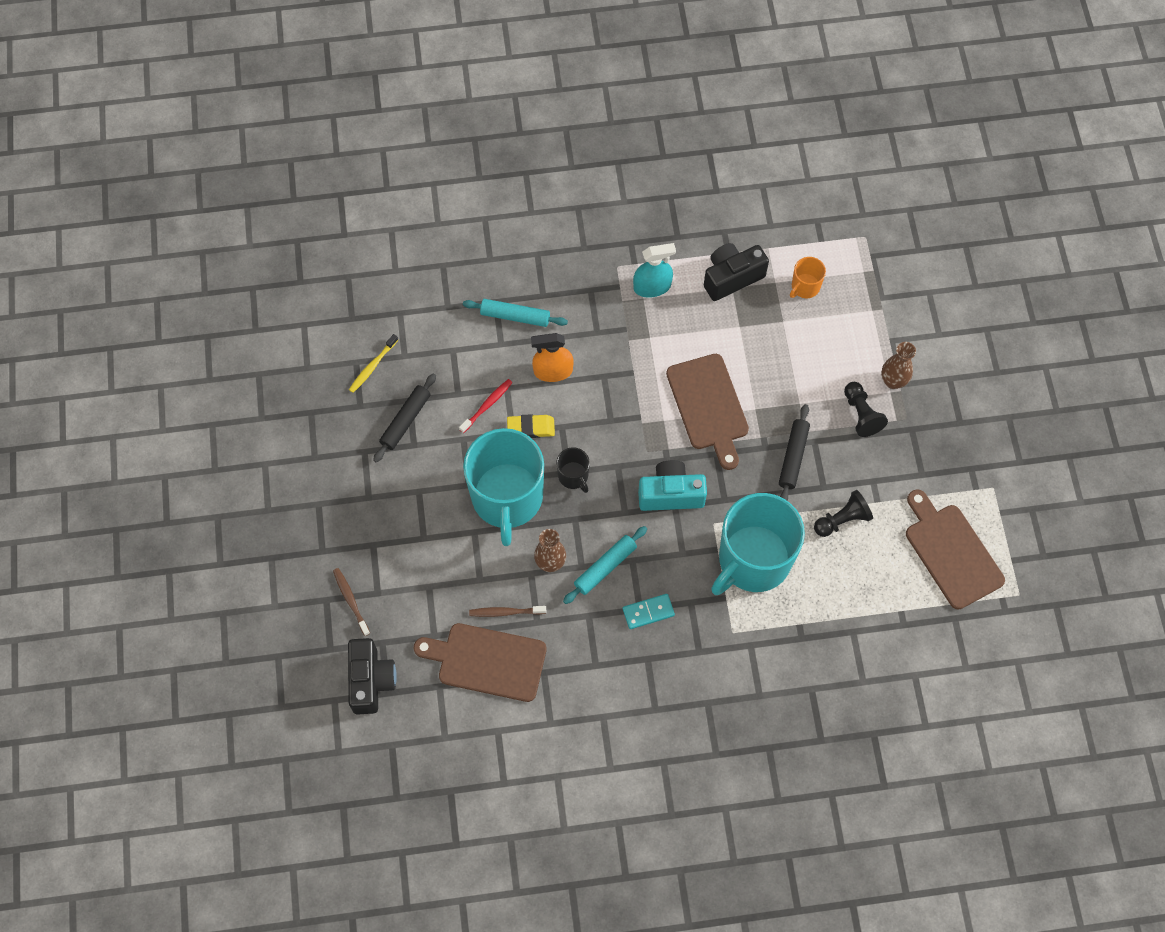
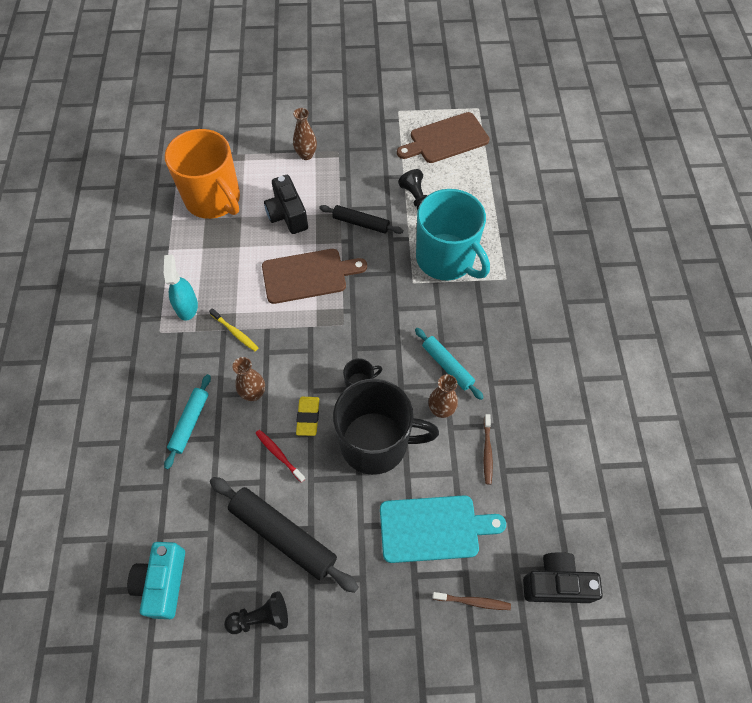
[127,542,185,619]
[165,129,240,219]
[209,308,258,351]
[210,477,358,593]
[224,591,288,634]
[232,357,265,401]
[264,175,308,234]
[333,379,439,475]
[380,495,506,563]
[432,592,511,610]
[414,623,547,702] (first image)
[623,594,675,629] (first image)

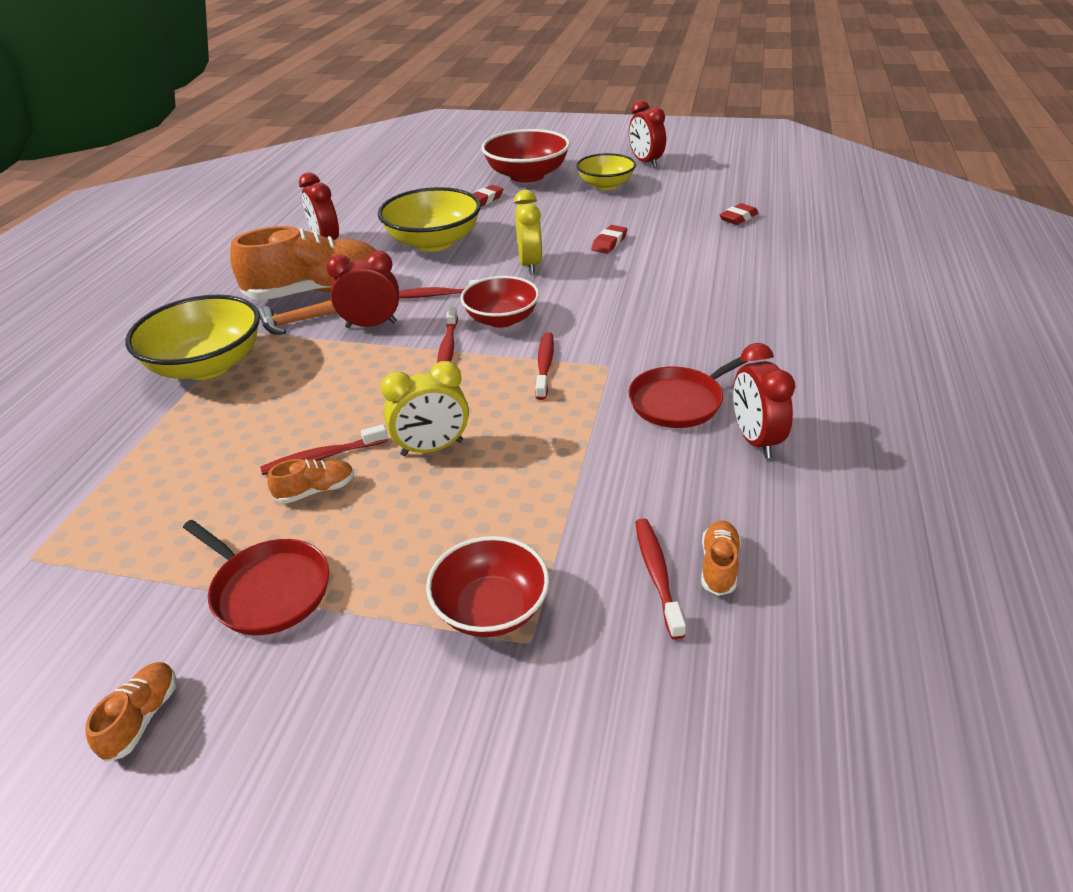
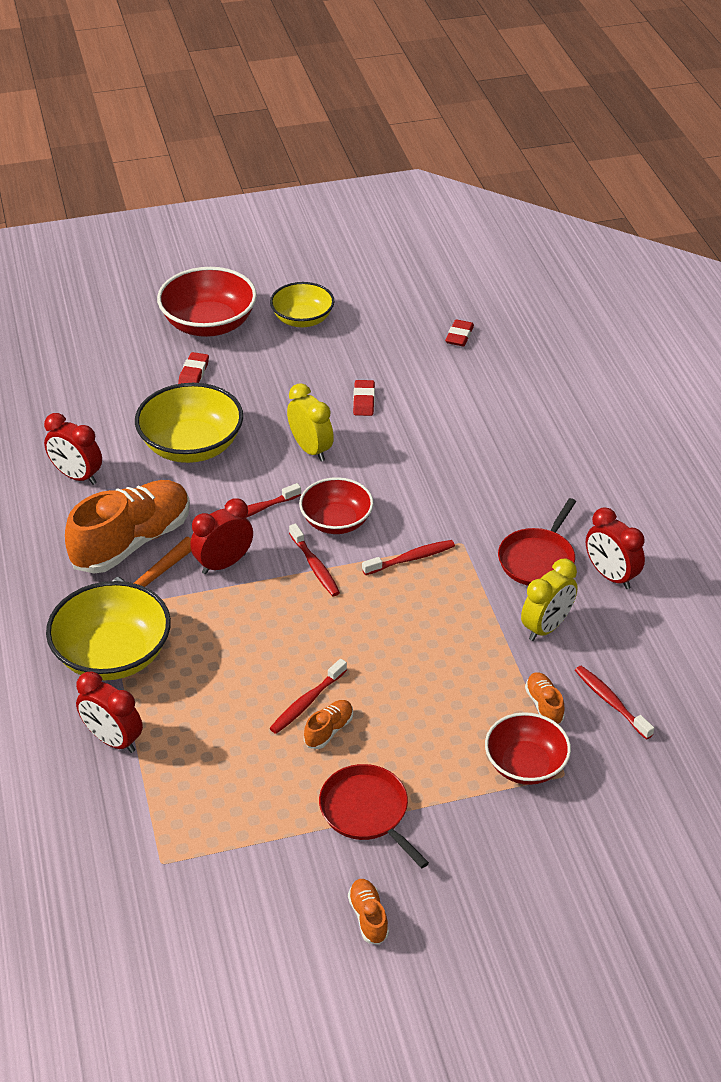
[76,671,143,753]
[319,764,429,868]
[362,540,455,575]
[521,559,578,641]
[525,672,565,724]

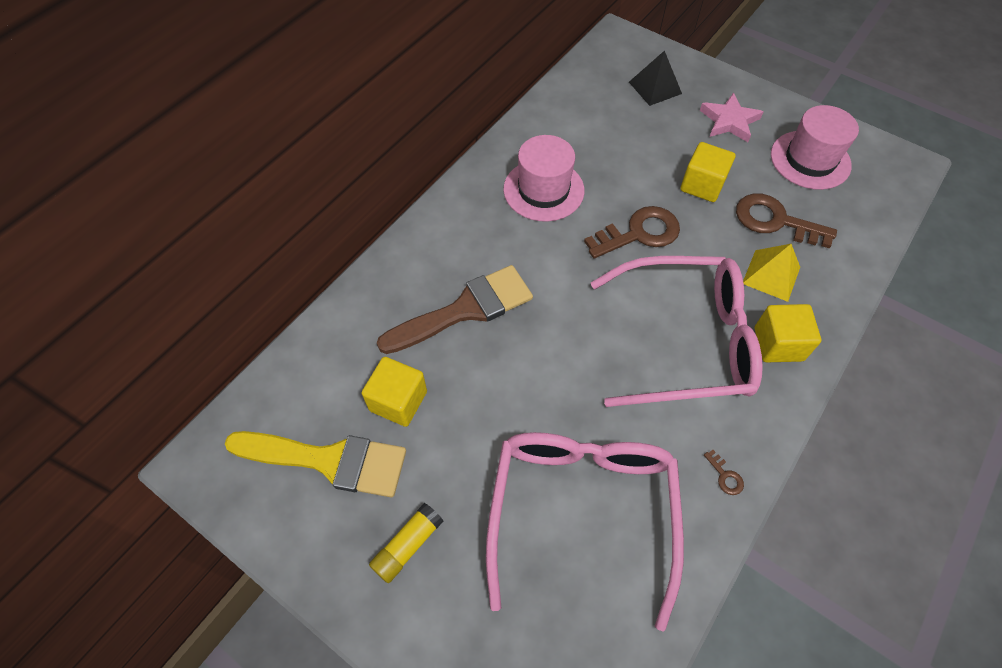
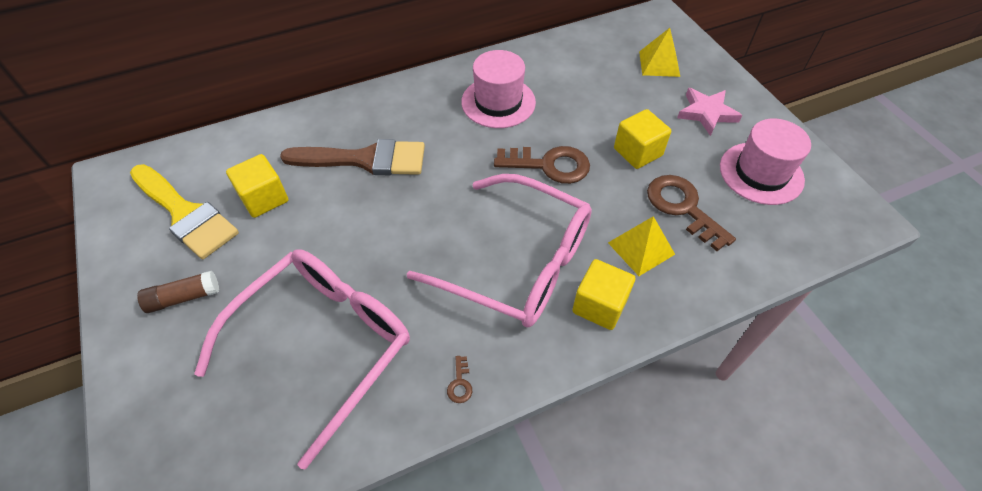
[137,271,219,313]
[639,28,680,77]

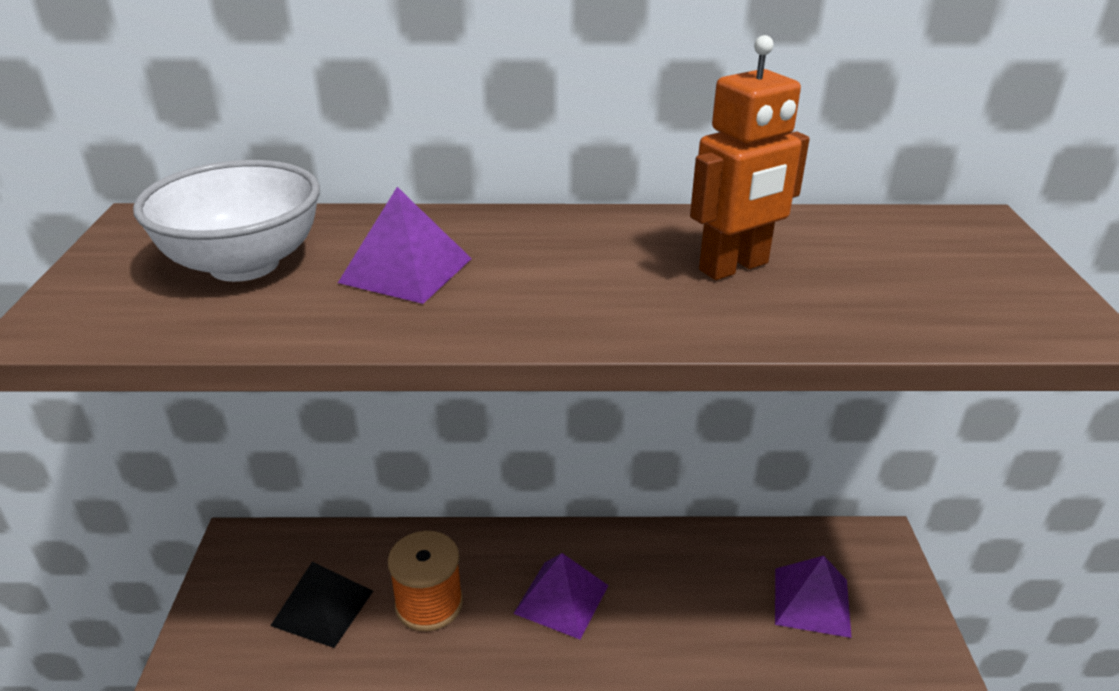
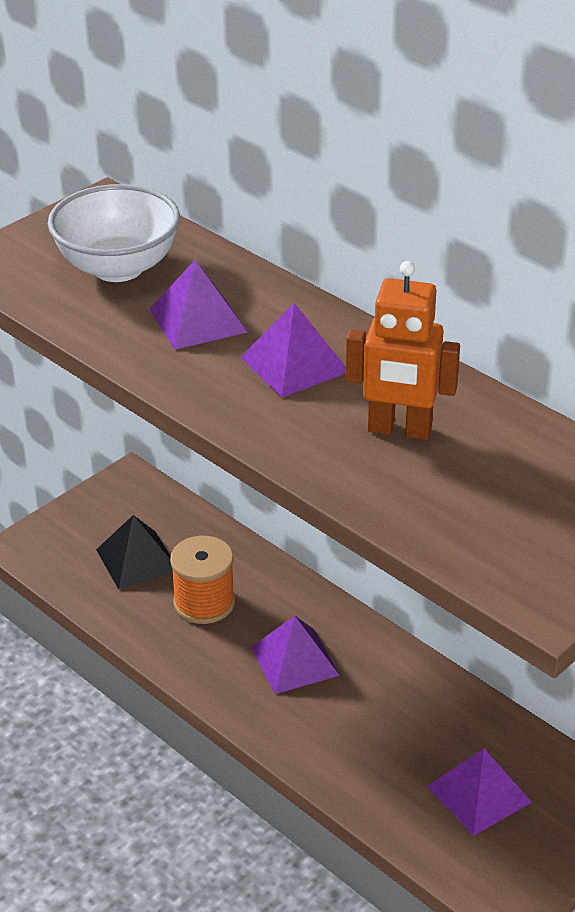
[240,303,346,398]

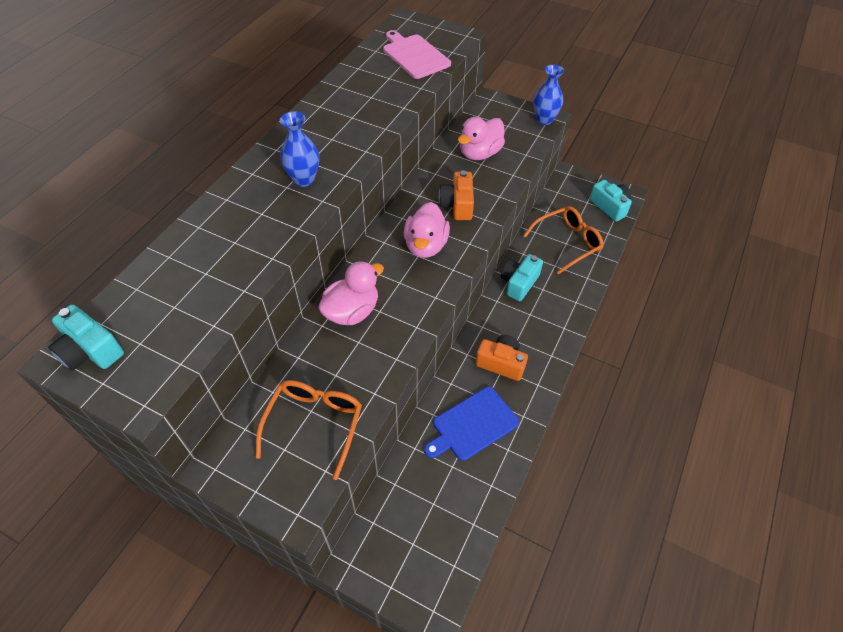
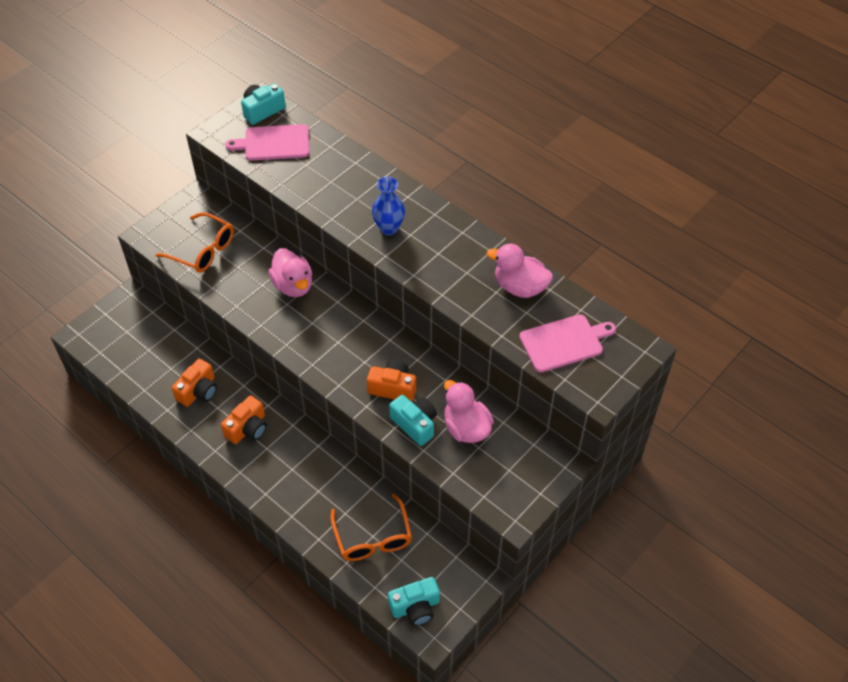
[172,359,217,407]
[225,124,309,161]
[389,395,437,446]
[487,244,553,298]
[533,65,564,125] (first image)

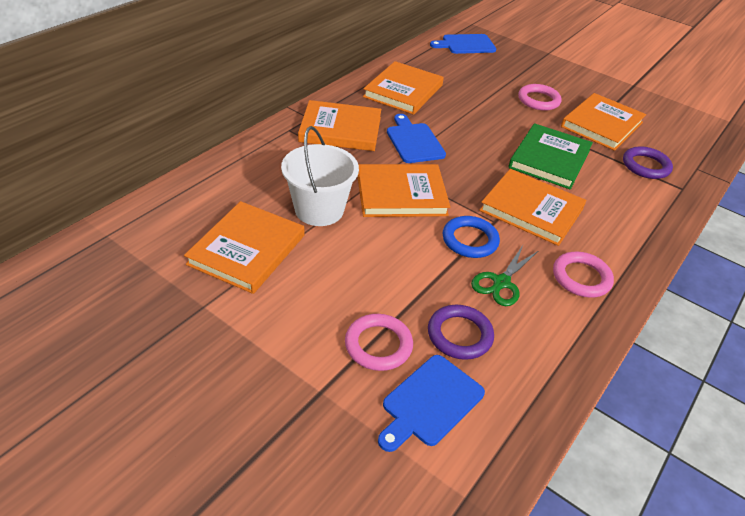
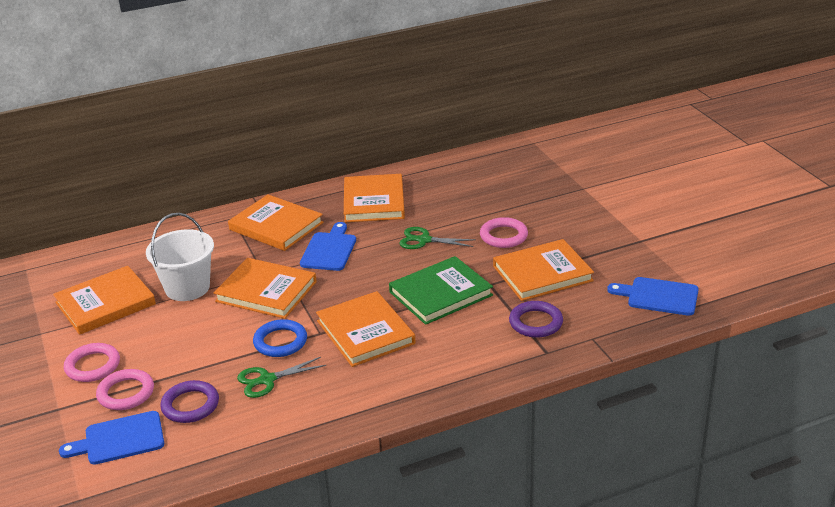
[64,343,120,382]
[344,174,405,222]
[399,227,476,249]
[607,277,699,316]

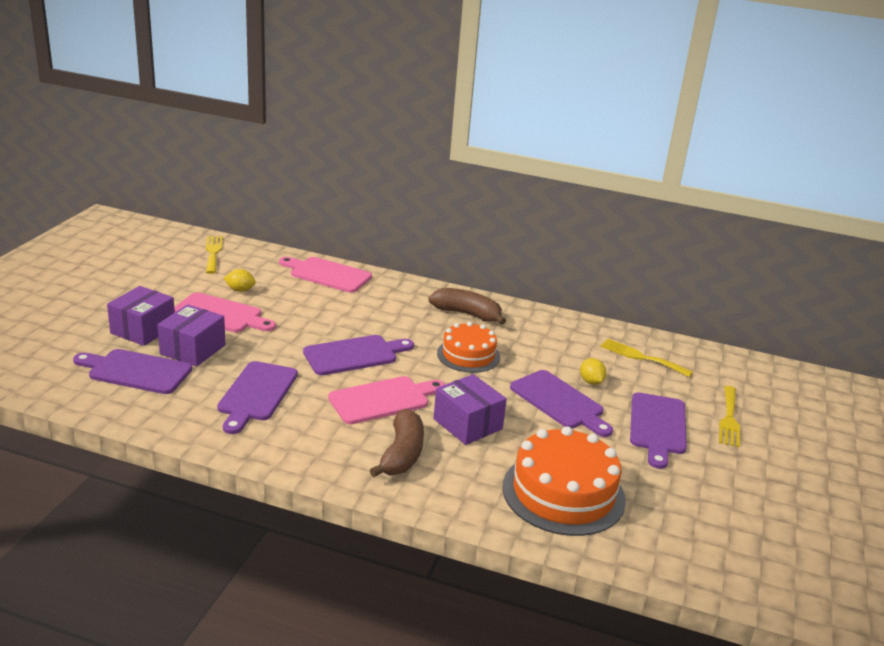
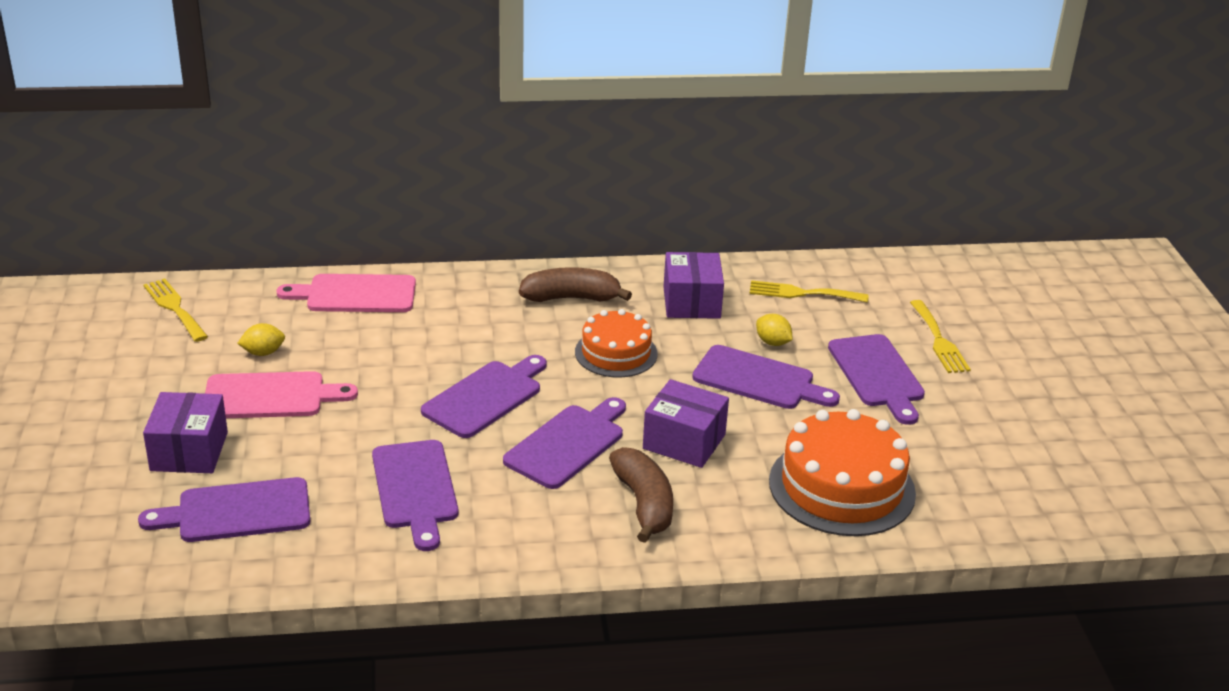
[503,397,626,489]
[663,252,724,319]

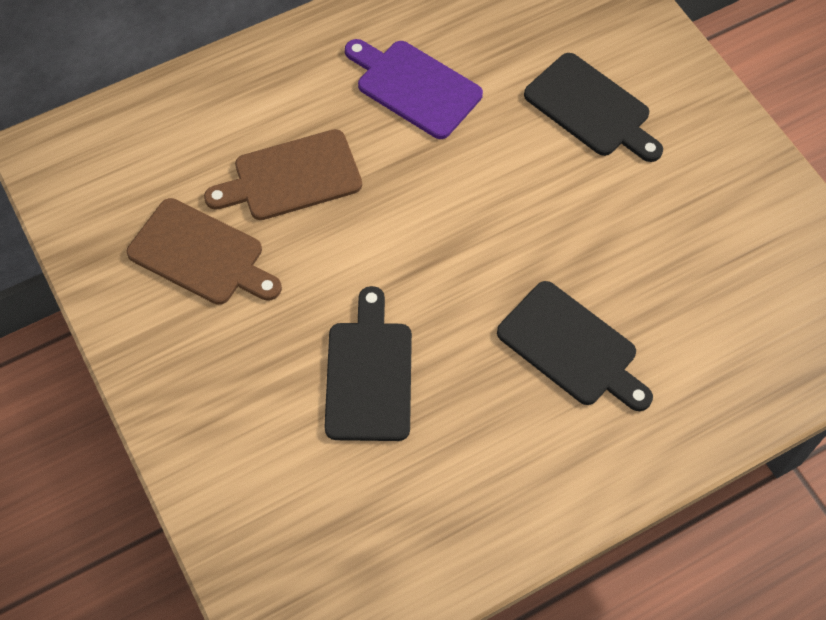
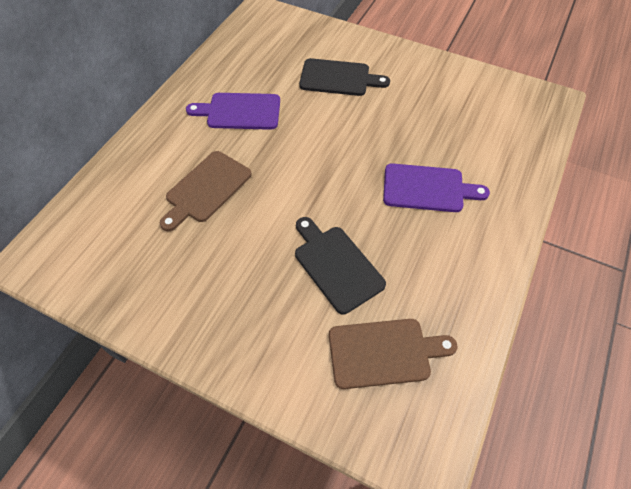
[329,319,457,389]
[383,163,490,212]

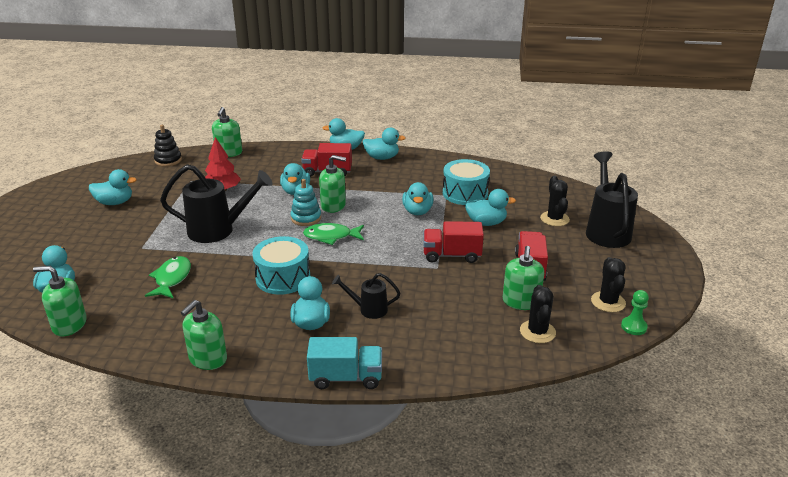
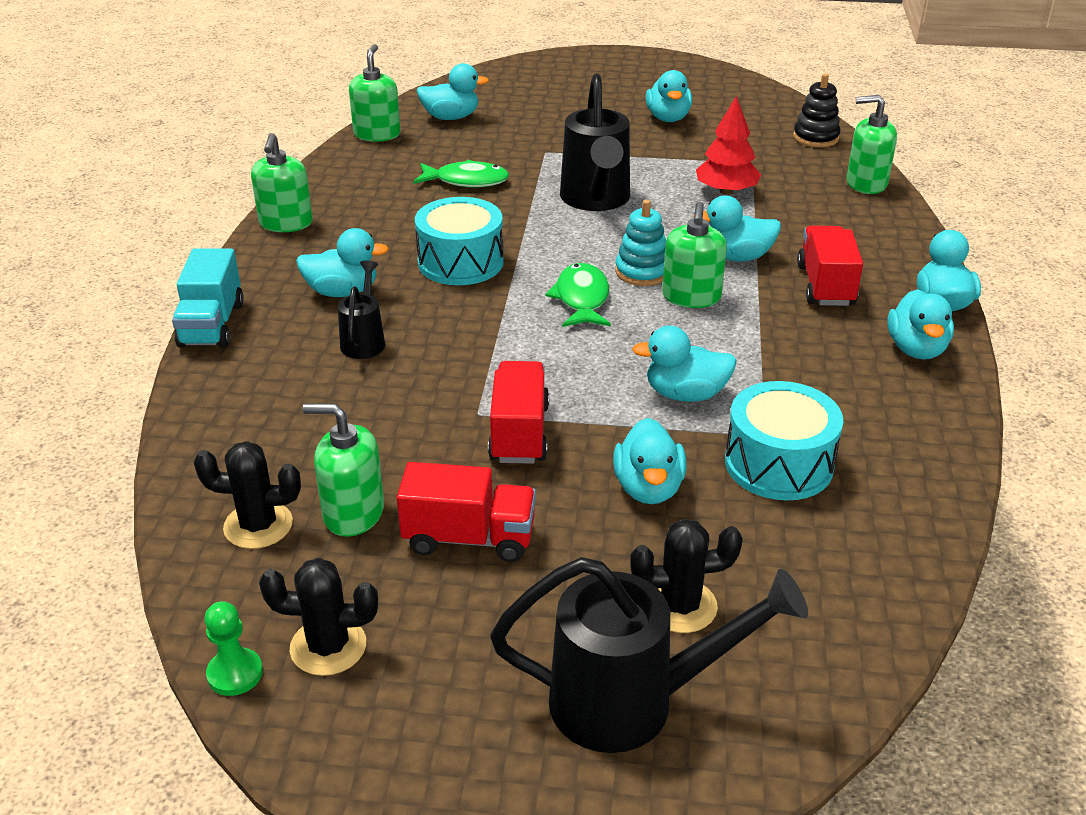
[251,133,313,232]

